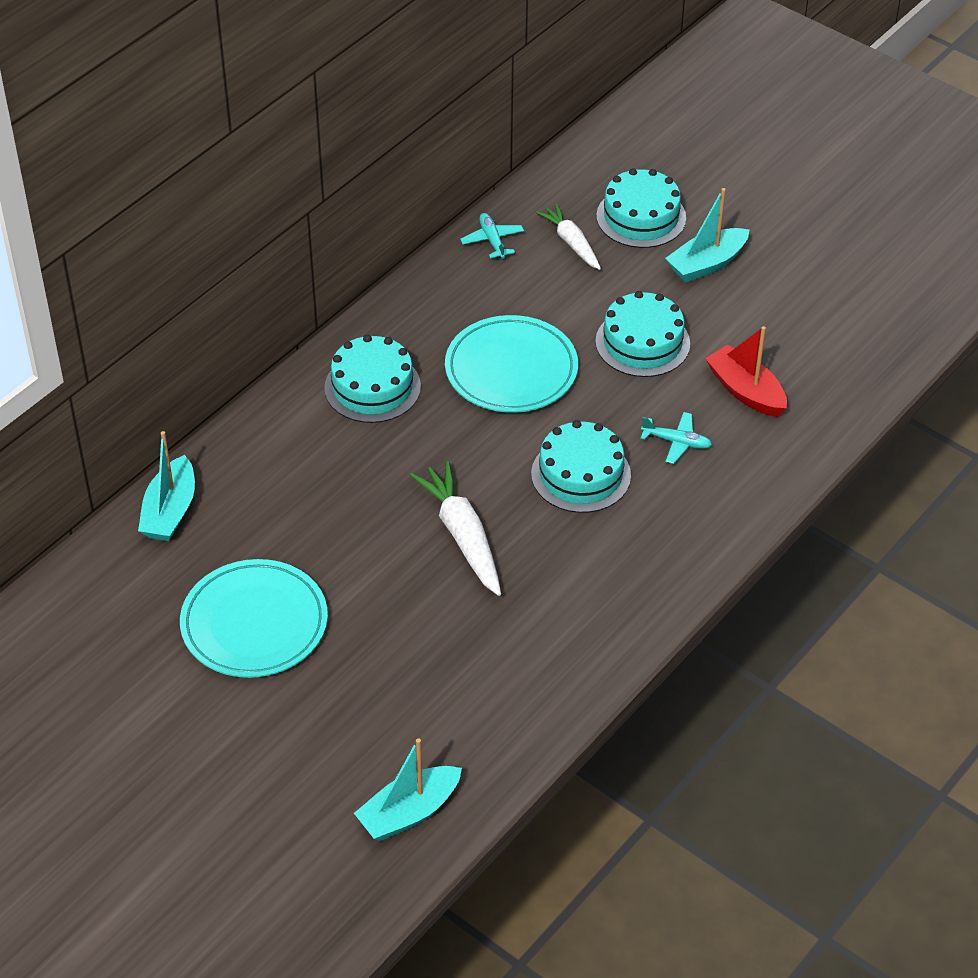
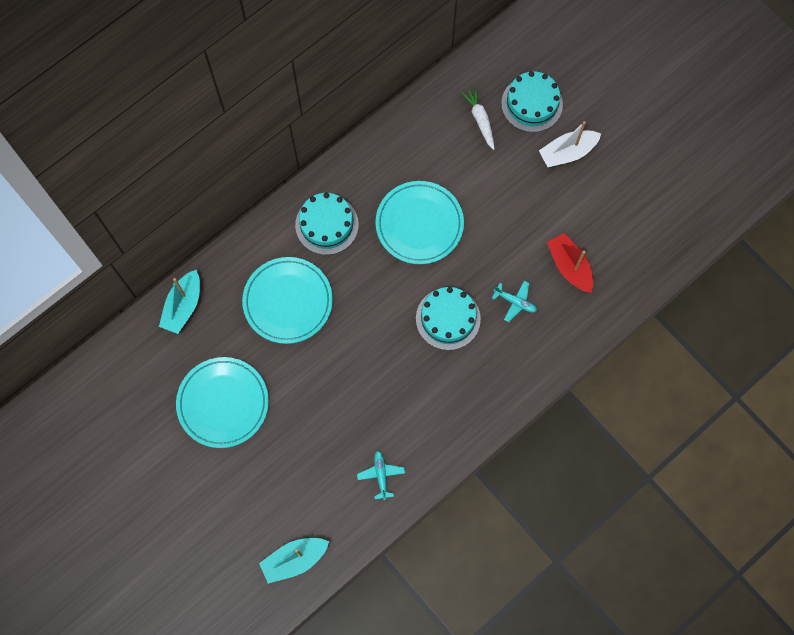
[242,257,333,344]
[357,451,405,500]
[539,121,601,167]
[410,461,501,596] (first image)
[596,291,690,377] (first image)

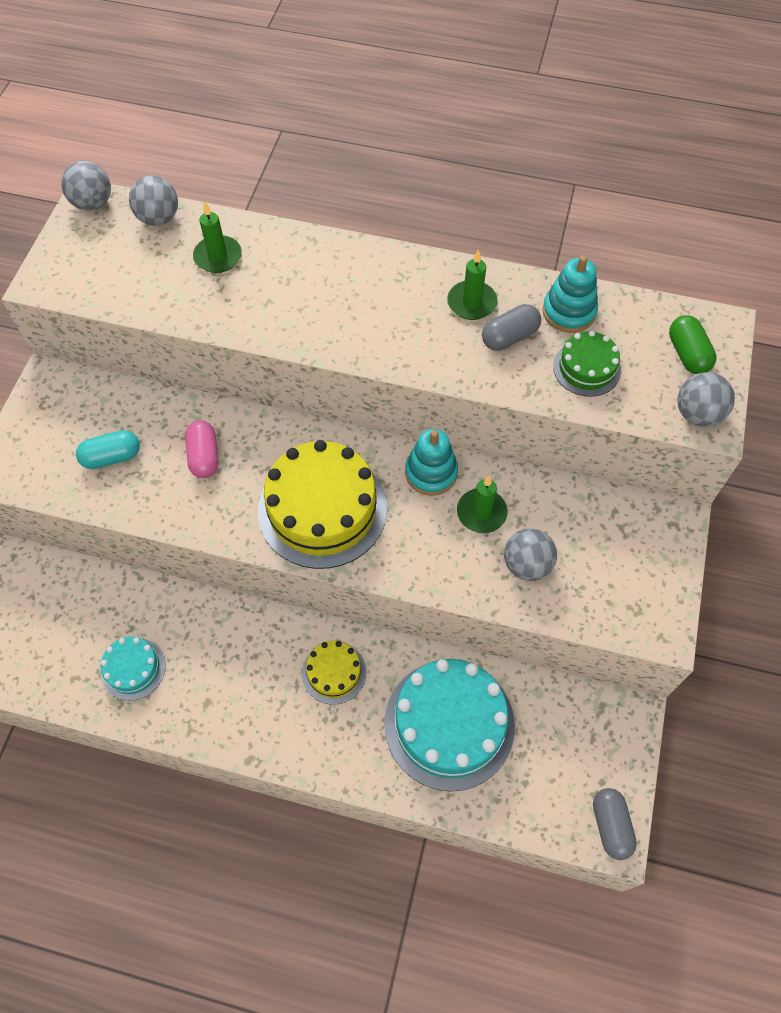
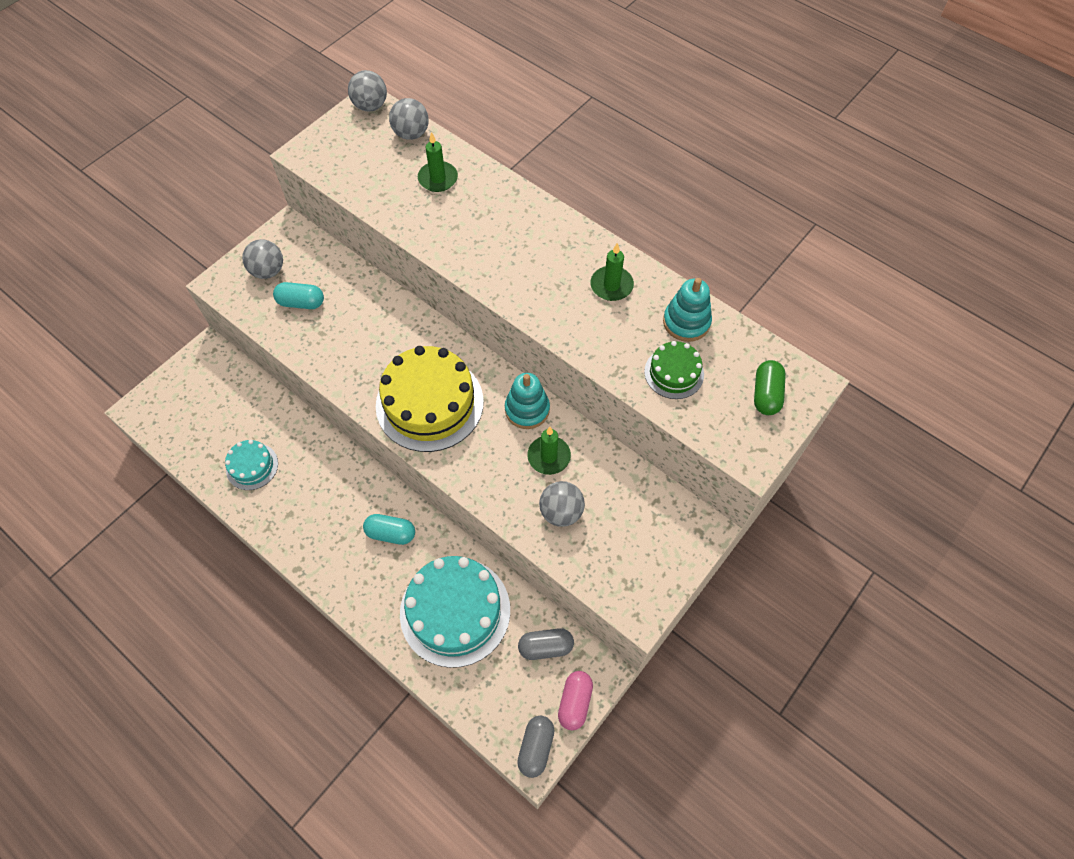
[242,239,283,279]
[363,514,415,545]
[518,628,574,660]
[558,671,593,731]

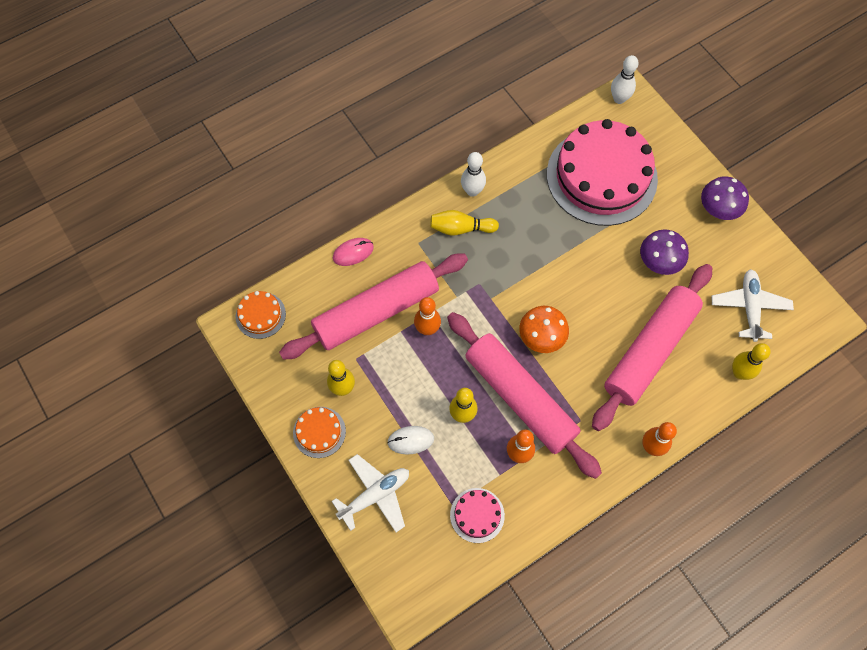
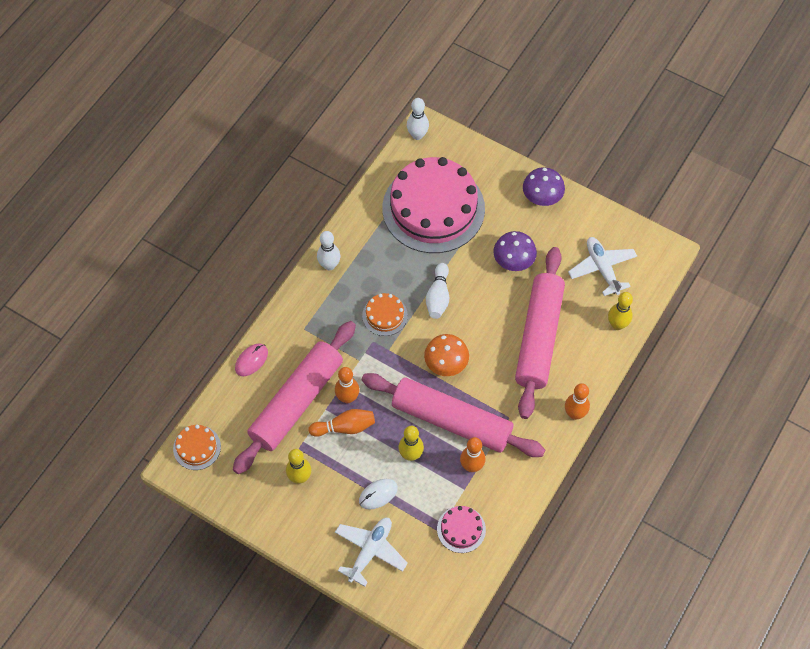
[308,409,375,437]
[362,293,408,336]
[426,263,449,319]
[430,210,499,235] (first image)

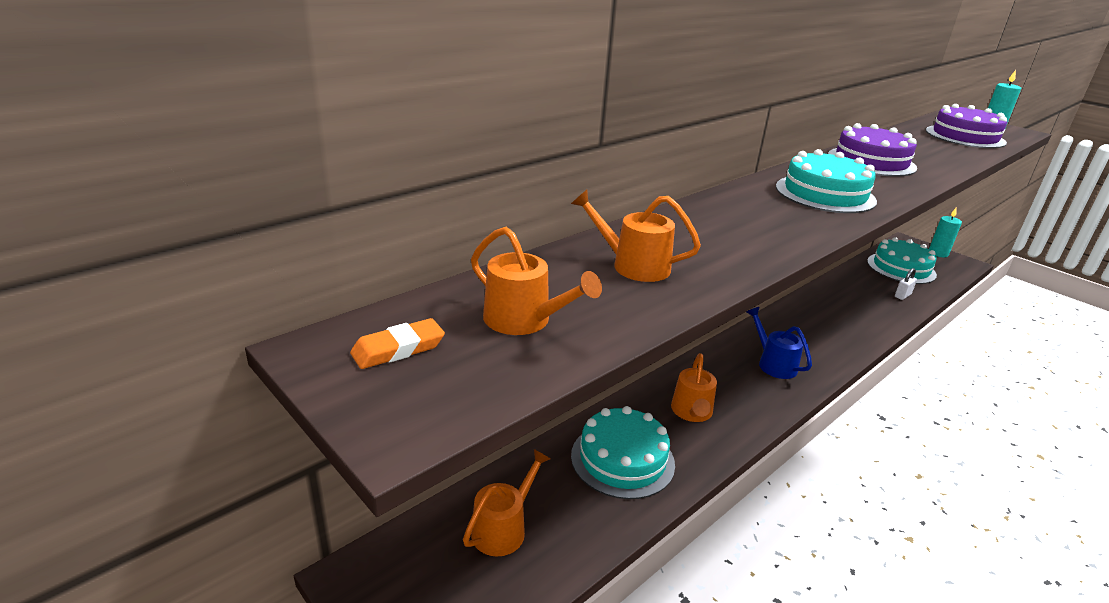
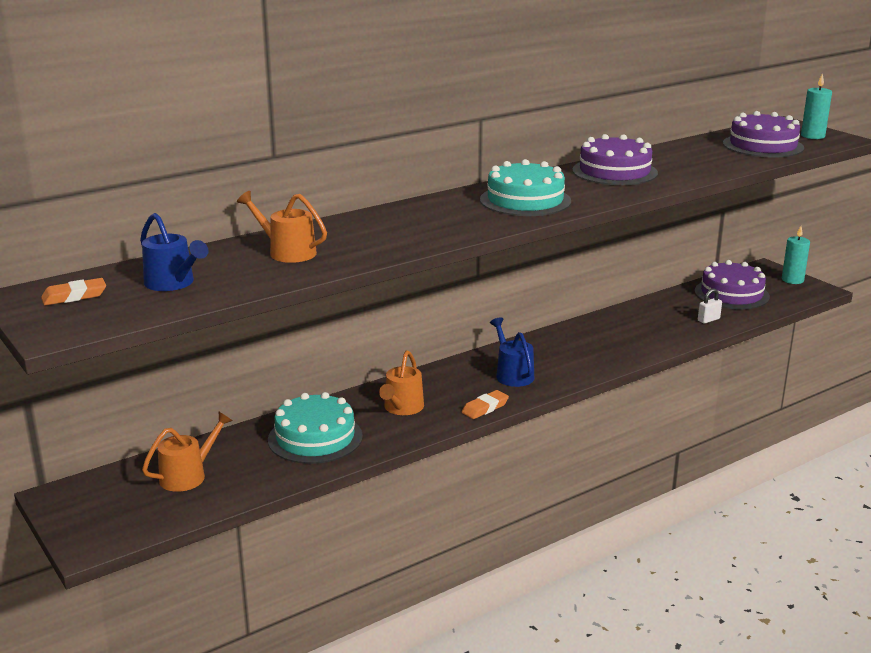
[140,213,209,291]
[462,390,509,419]
[695,260,770,310]

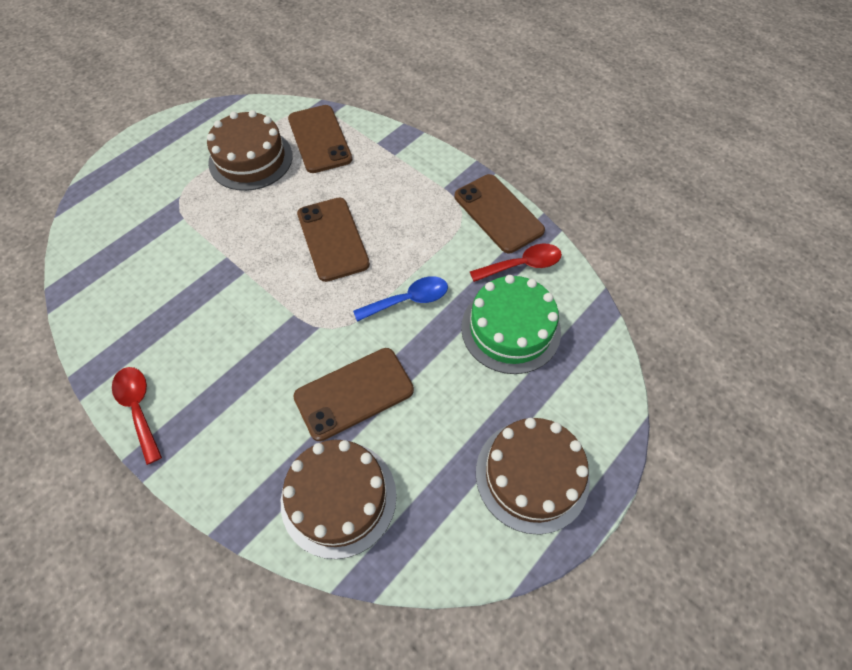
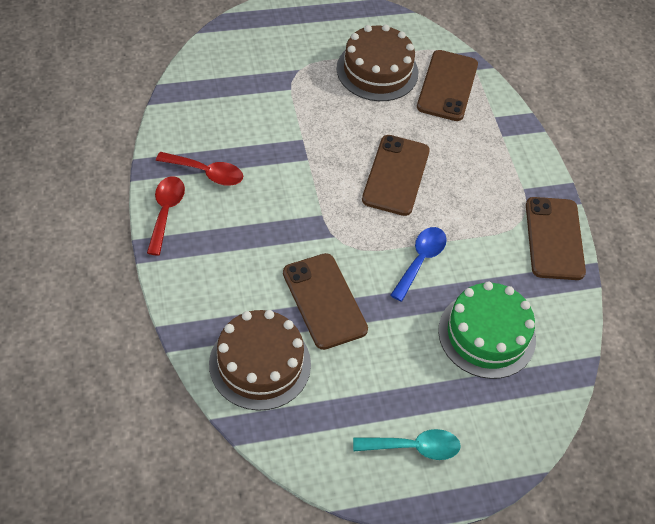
[156,152,243,186]
[283,253,368,350]
[353,429,461,460]
[390,227,447,301]

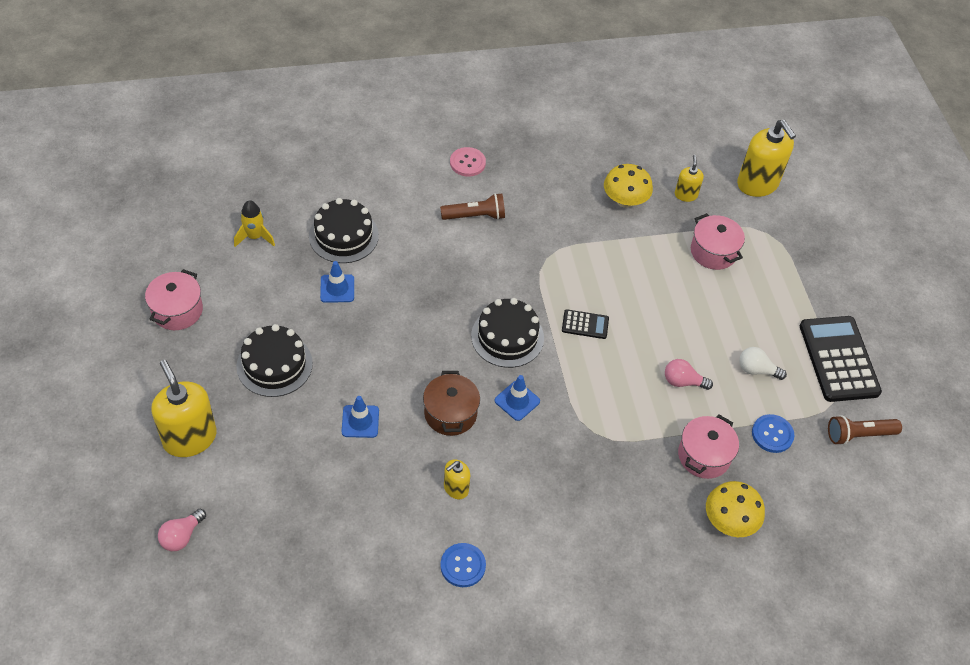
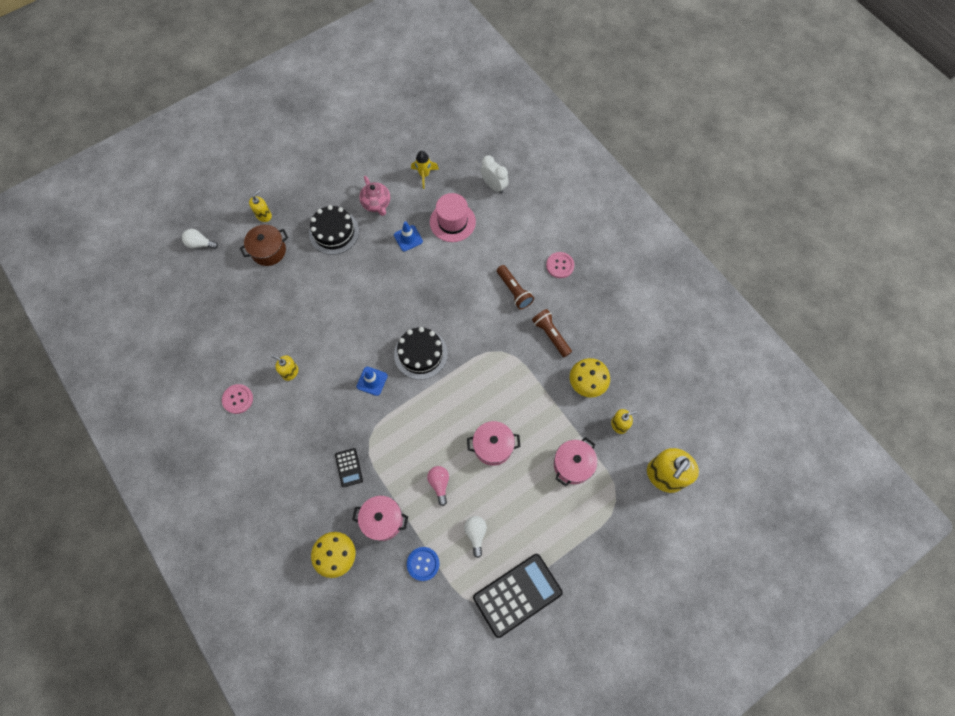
[182,229,218,249]
[222,384,253,414]
[240,225,288,266]
[249,190,272,222]
[335,448,363,488]
[359,176,390,216]
[430,193,476,242]
[467,421,520,466]
[480,155,509,194]
[532,309,572,357]
[342,396,379,438] (first image)

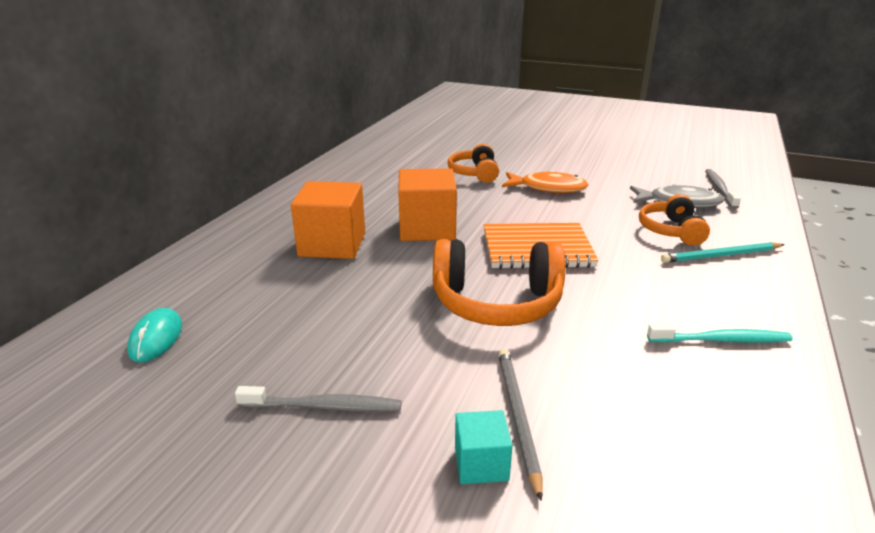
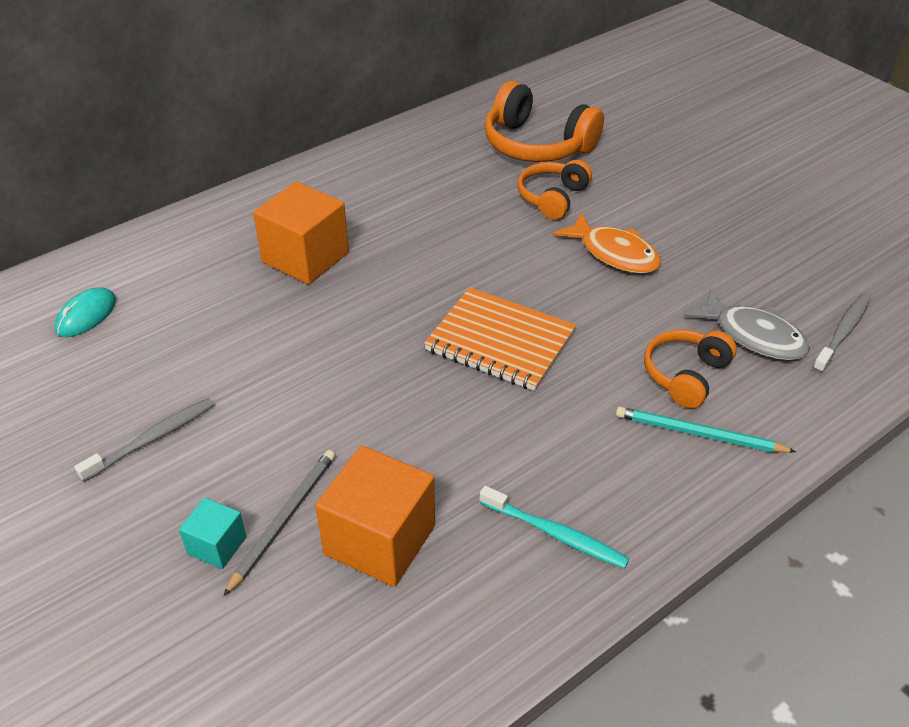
[74,398,214,482]
[315,445,435,587]
[485,81,604,162]

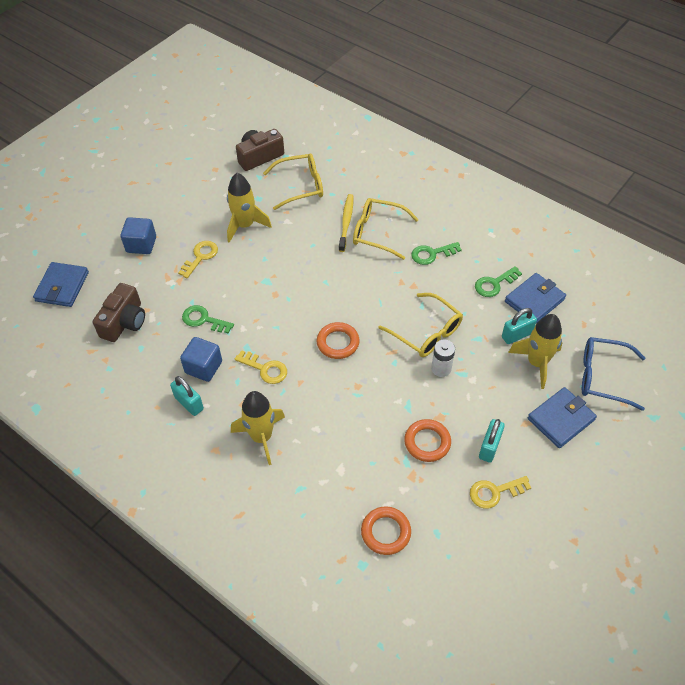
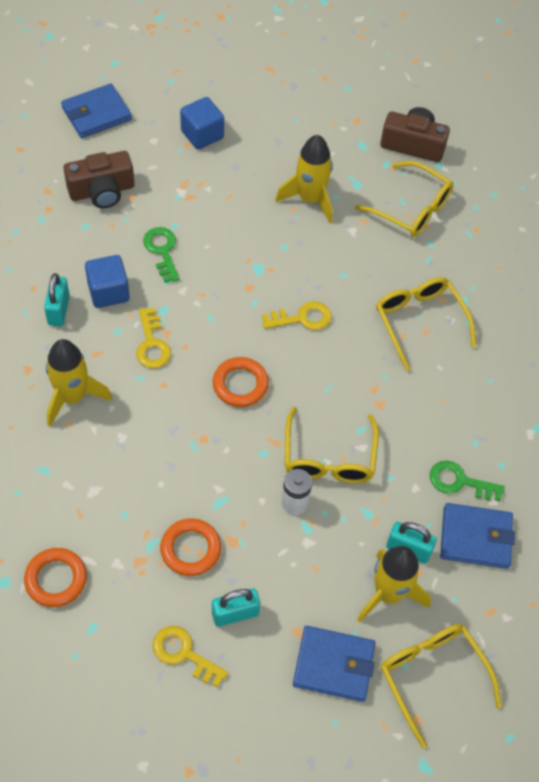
[262,301,332,330]
[381,624,502,748]
[339,194,353,252] (first image)
[411,242,462,265] (first image)

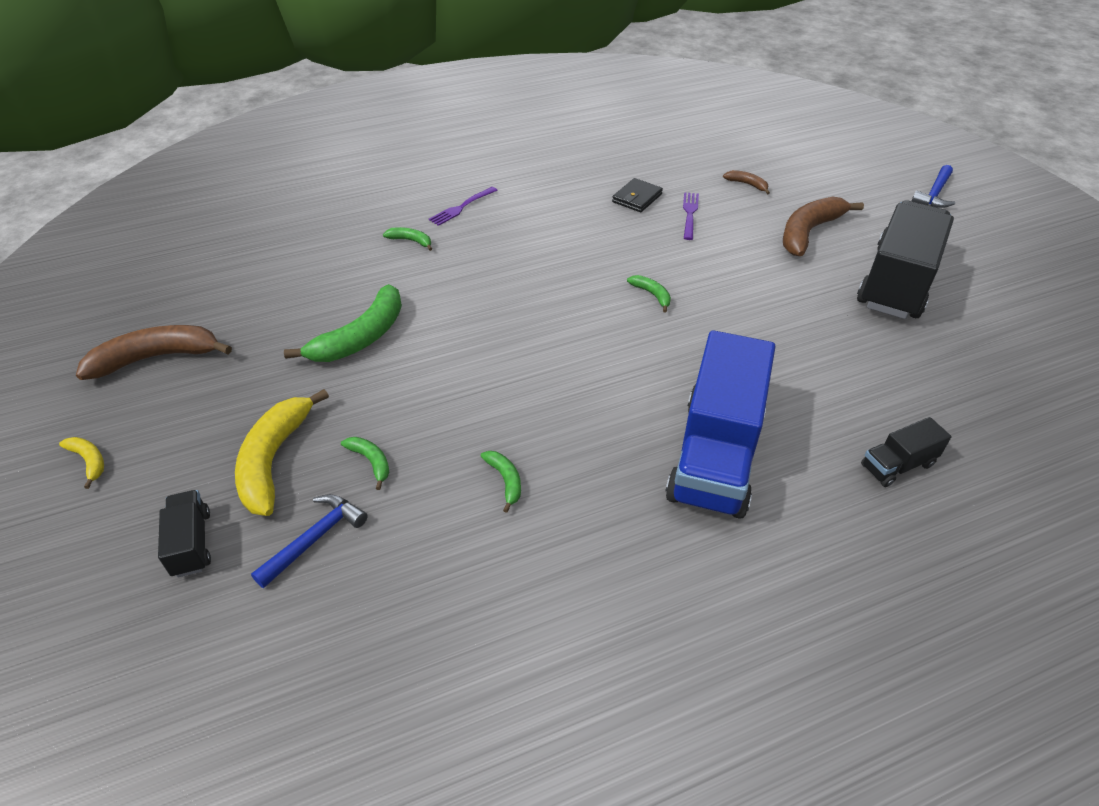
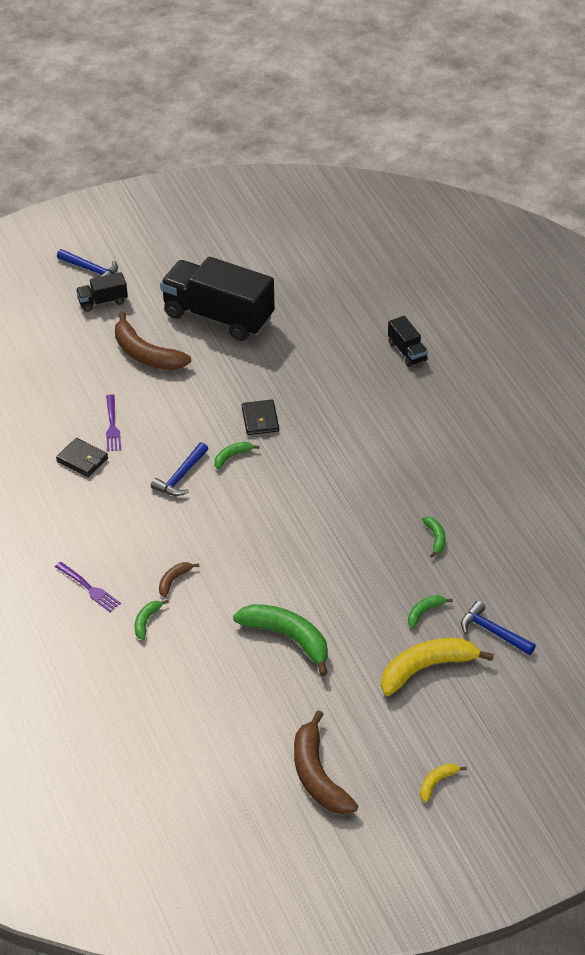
[76,272,128,312]
[106,394,121,451]
[151,442,208,496]
[159,562,199,598]
[242,400,279,435]
[381,638,494,696]
[422,517,445,558]
[666,330,775,519] (first image)

